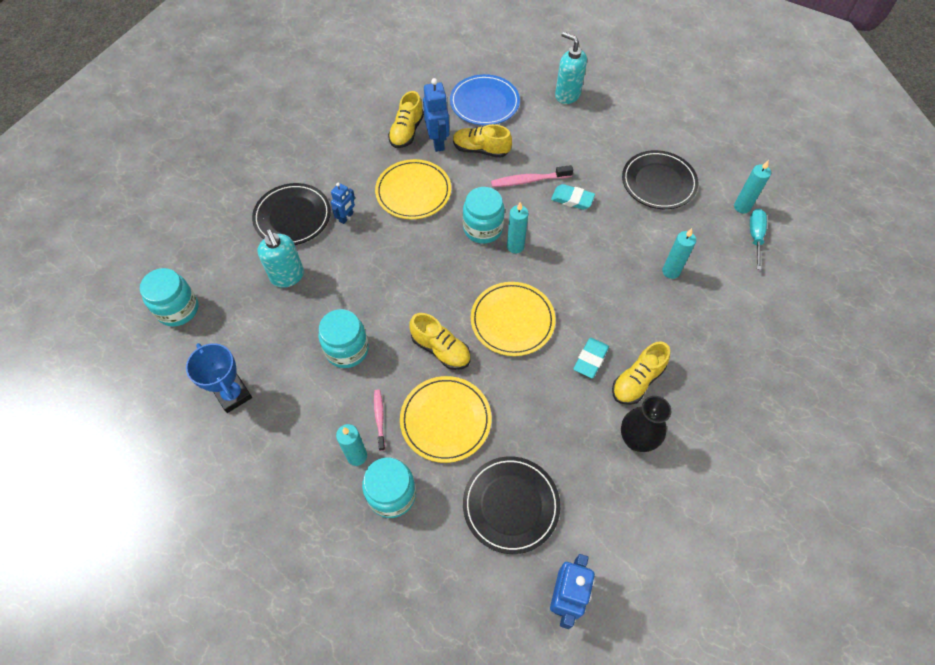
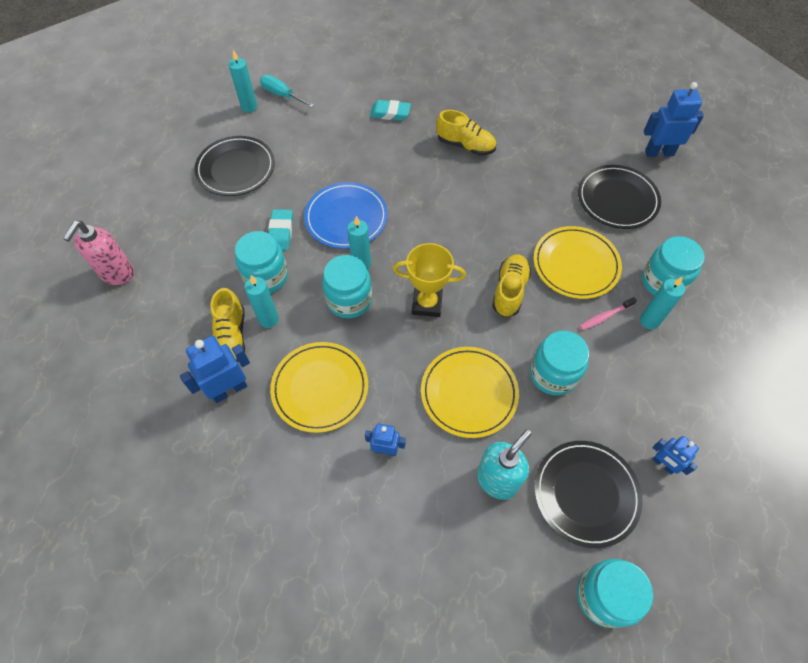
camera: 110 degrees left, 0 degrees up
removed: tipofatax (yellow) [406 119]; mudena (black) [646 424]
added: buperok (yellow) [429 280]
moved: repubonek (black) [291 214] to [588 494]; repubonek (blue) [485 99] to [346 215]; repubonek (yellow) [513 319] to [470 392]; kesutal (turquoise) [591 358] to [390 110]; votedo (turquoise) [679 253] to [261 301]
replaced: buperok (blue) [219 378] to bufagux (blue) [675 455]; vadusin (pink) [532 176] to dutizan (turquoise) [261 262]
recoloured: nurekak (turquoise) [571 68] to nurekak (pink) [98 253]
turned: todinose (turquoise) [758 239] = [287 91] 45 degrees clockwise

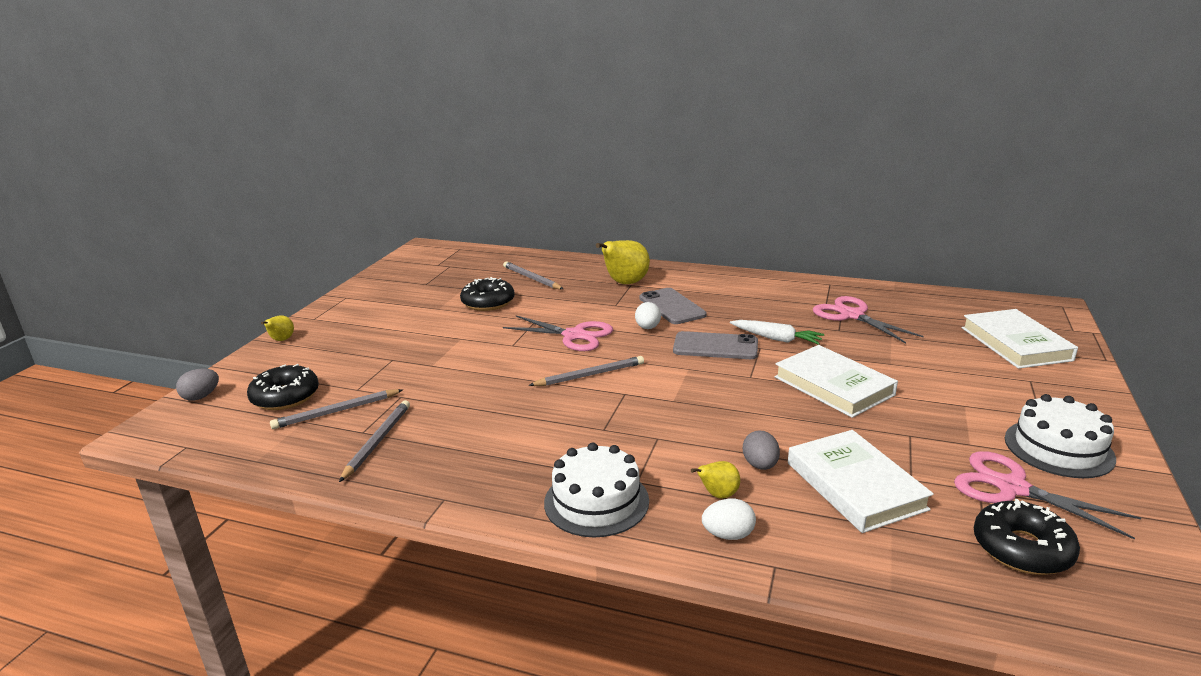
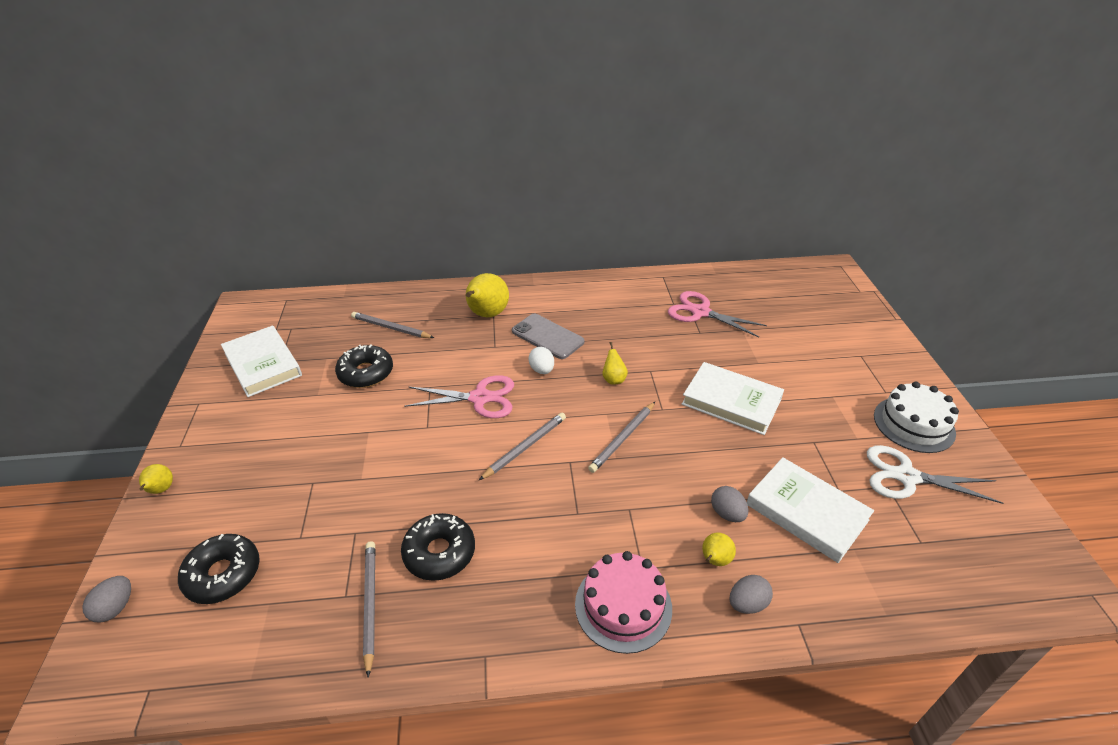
camera: 25 degrees left, 15 degrees up
removed: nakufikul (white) [777 332]
moved: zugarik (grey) [336 409] to [621 437]; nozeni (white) [1020 339] to [261 361]; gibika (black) [1027 537] to [438 547]
replaced: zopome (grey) [715 345] to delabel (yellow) [615 363]
recoloured: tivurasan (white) [596 489] to tivurasan (pink) [623 602]; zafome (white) [729 519] to zafome (grey) [751 594]; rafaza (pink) [1047 495] to rafaza (white) [935 474]

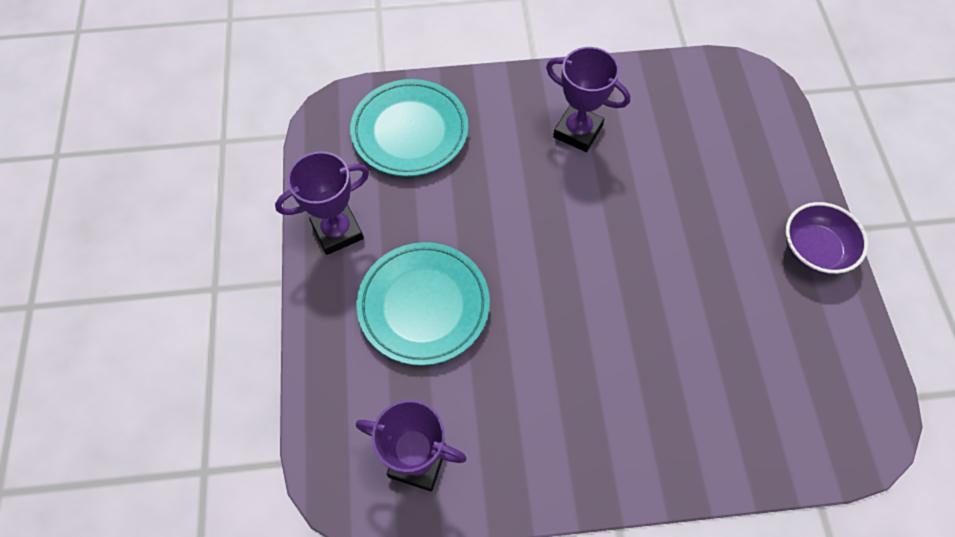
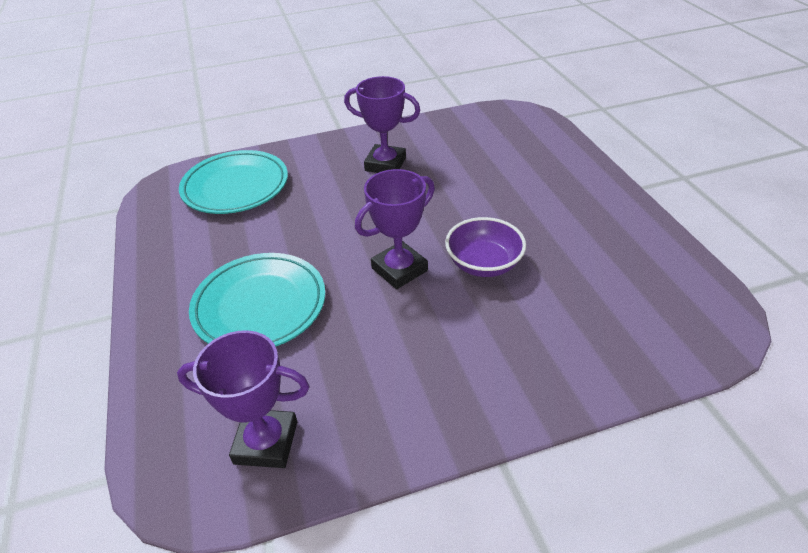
camera: 10 degrees left, 20 degrees down
moved: buperok (purple) [322 203] to [395 229]; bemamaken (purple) [826 238] to [485 247]

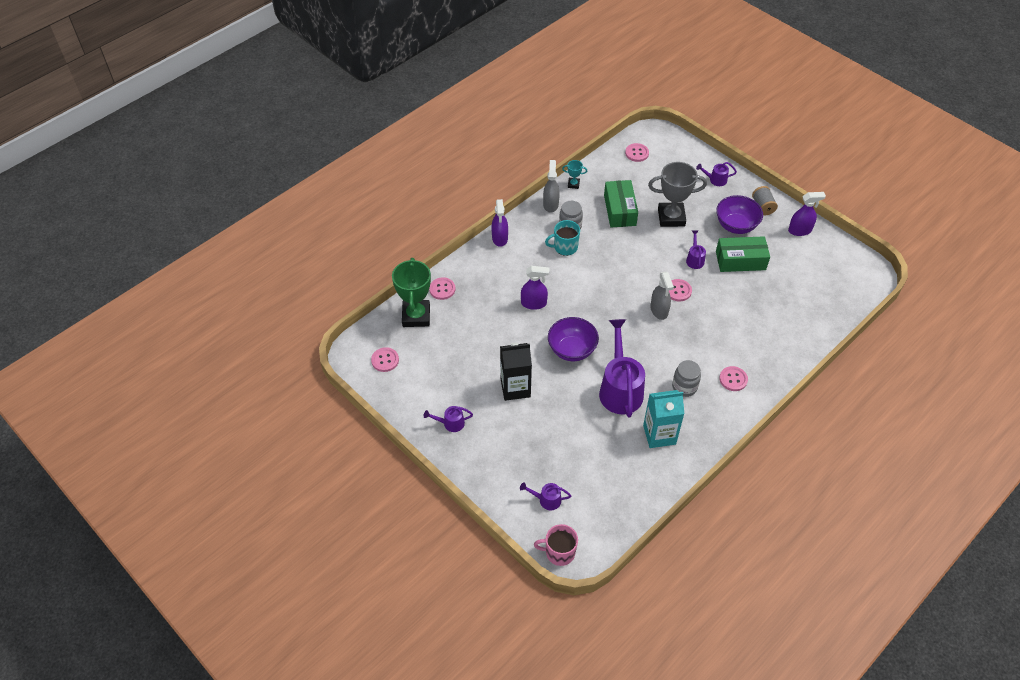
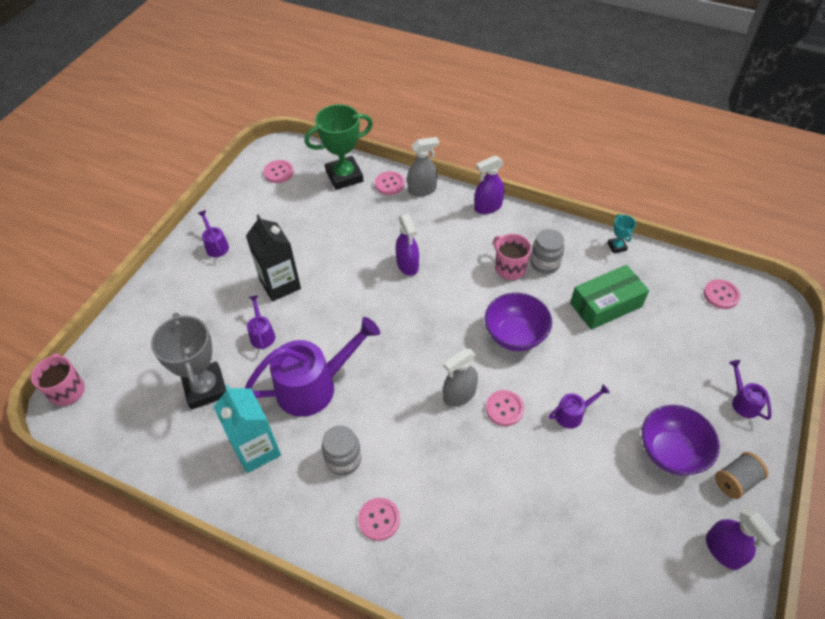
camera: 70 degrees right, 0 degrees up
removed: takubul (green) [743 254]
moved: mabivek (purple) [545 496] to [261 322]; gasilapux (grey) [551 186] to [423 167]; bemamaken (purple) [573 339] to [518 322]; buperok (grey) [677 194] to [188 361]
recoloured: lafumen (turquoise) [562 238] to lafumen (pink) [512 257]

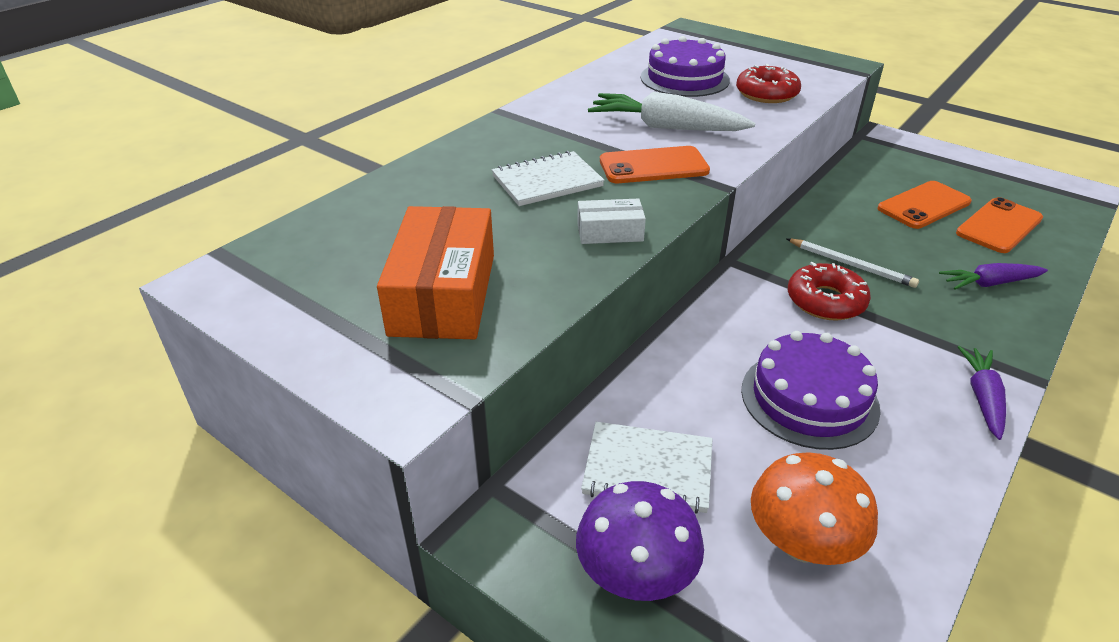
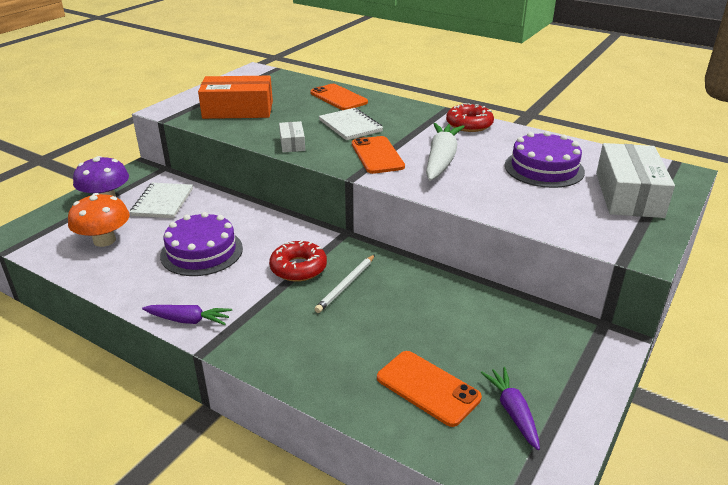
camera: 85 degrees right, 5 degrees down
added: takubul (white) [635 180]
moved: gibika (red) [768 83] to [470 117]; zopome (orange) [924 205] to [339 97]; nakufikul (purple) [993 276] to [510 408]

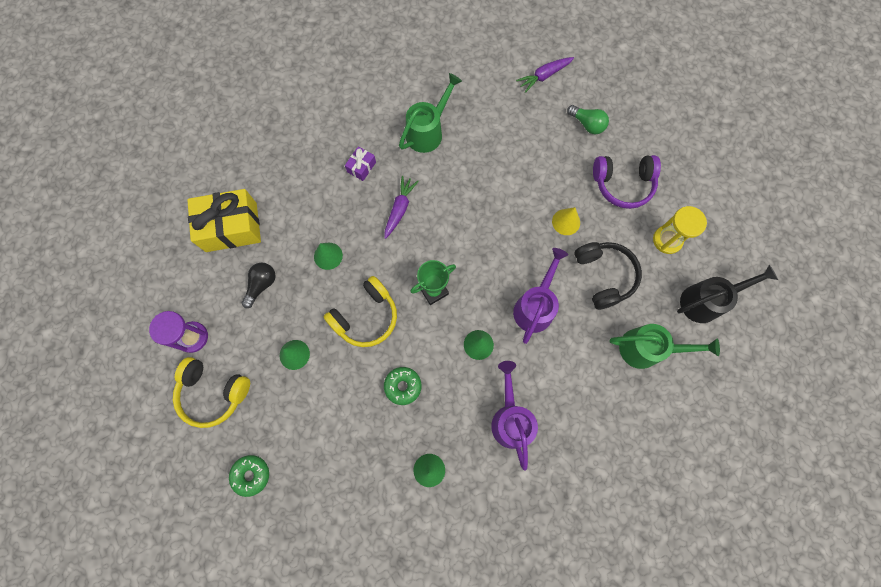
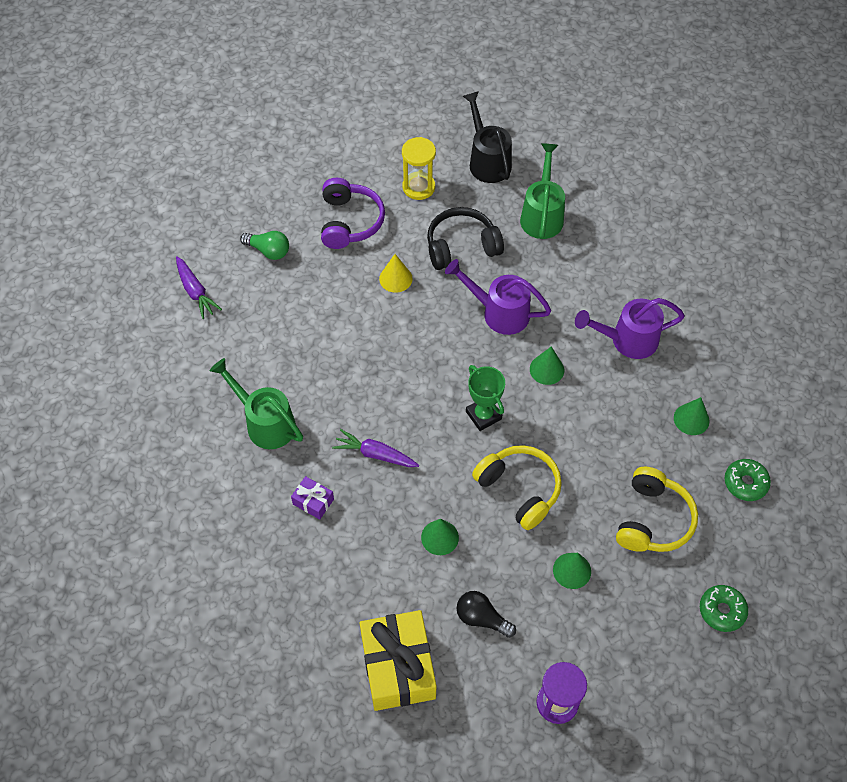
camera: 90 degrees left, 15 degrees down
moved: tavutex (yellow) [211 392] to [657 509]; gibika (green) [403 386] to [748 480]
turned: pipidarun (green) [588 119] = [264 245] 75 degrees clockwise

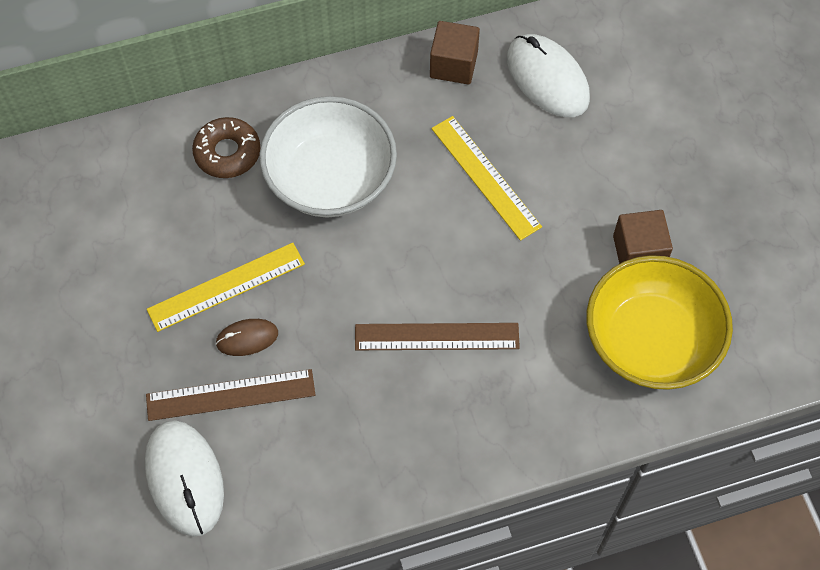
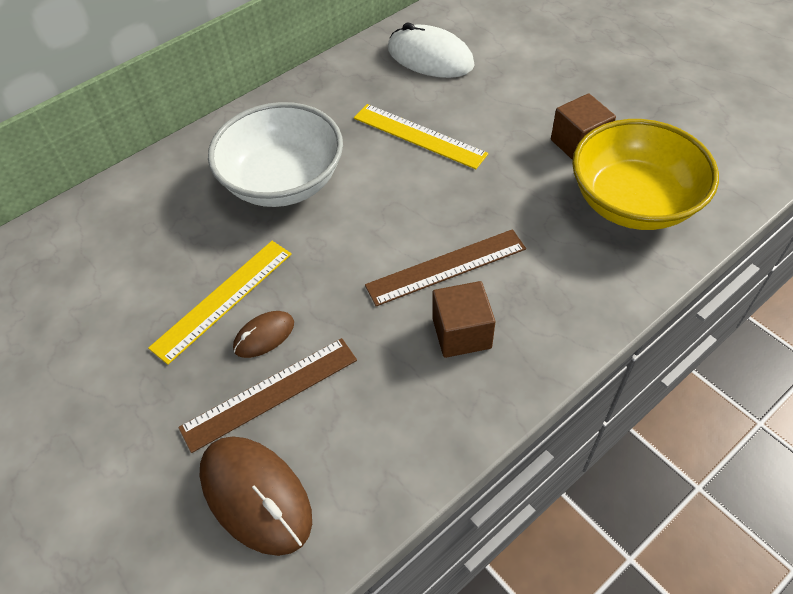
camera: 20 degrees left, 10 degrees down
removed: gibika (brown) [226 147]
moved: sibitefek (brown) [455 53] to [463 319]
recoloured: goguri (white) [184 478] to goguri (brown) [255 496]

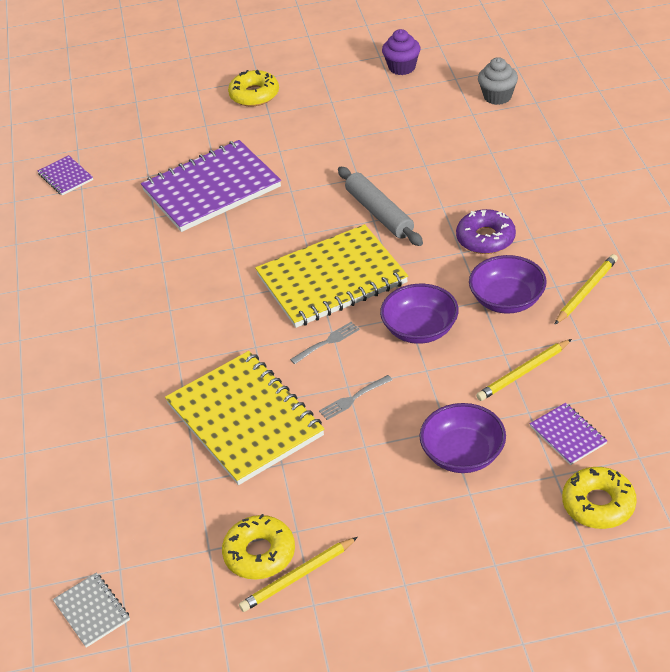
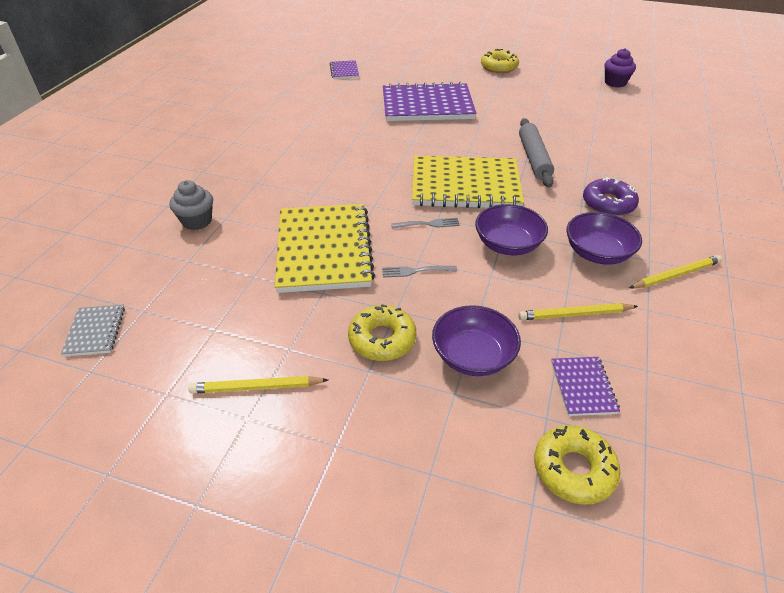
camera: 25 degrees right, 0 degrees up
moved: gibika (yellow) [258 547] to [382 332]; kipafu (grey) [498 81] to [191 205]

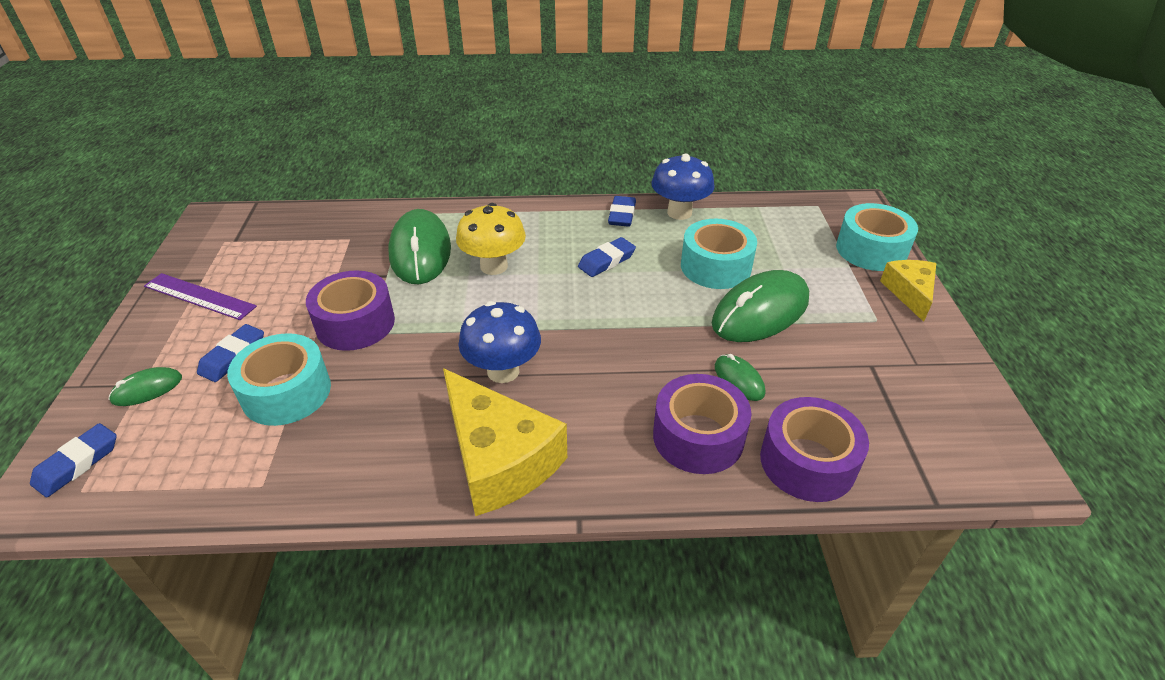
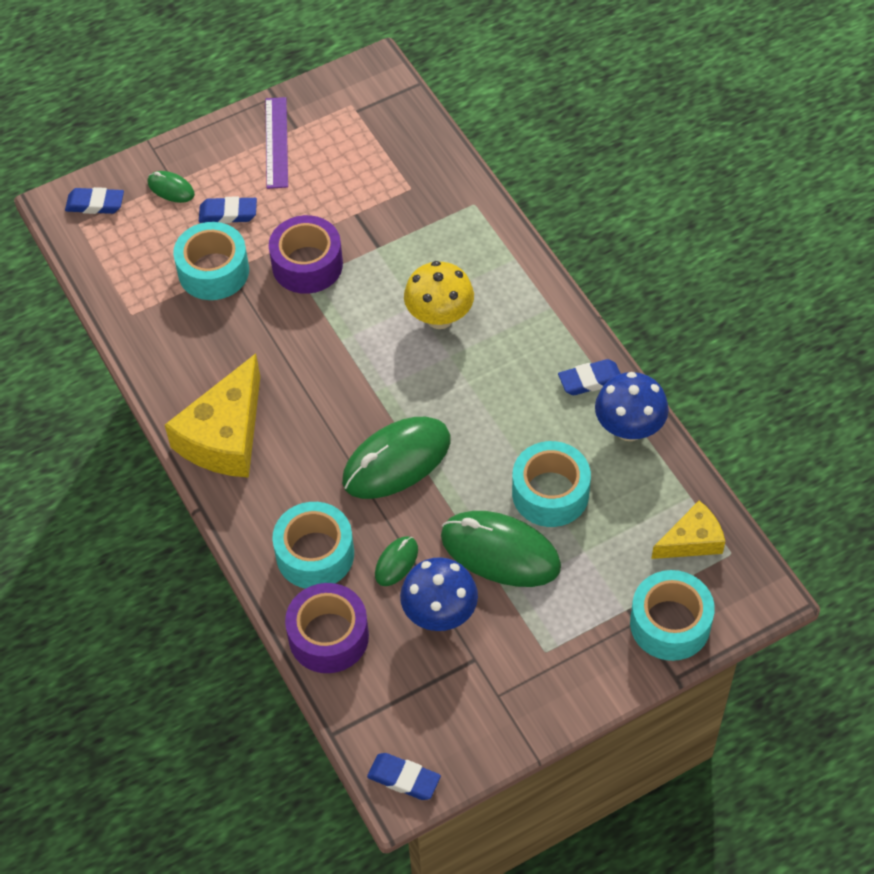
camera: 65 degrees right, 15 degrees up
moved: goguri (green) [419 246] to [396 458]; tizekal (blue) [499 342] to [439 594]; kesutal (blue) [607 257] to [404 776]; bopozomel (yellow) [908 291] to [688 530]
recoloured: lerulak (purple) [702 424] to lerulak (turquoise) [313 545]

